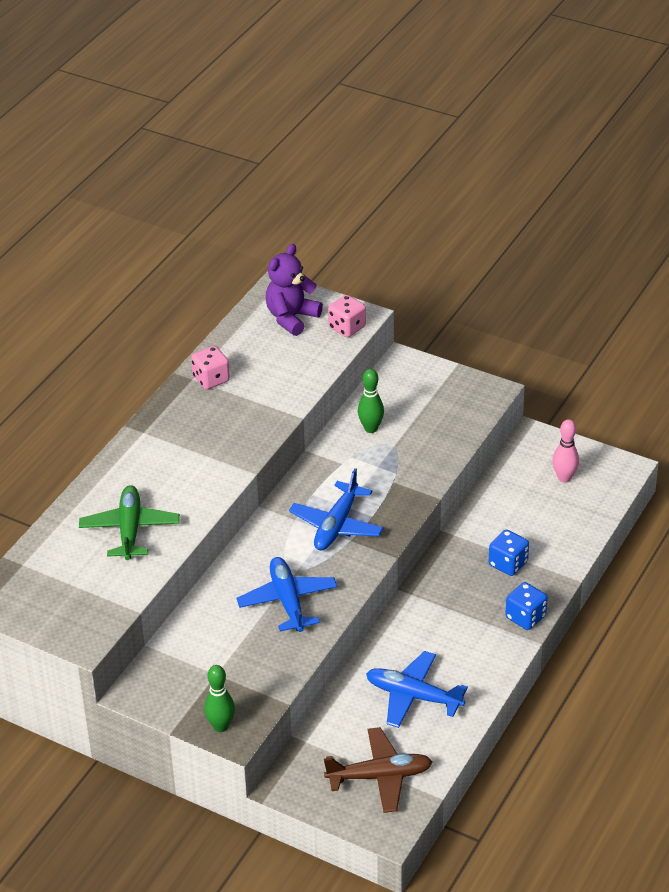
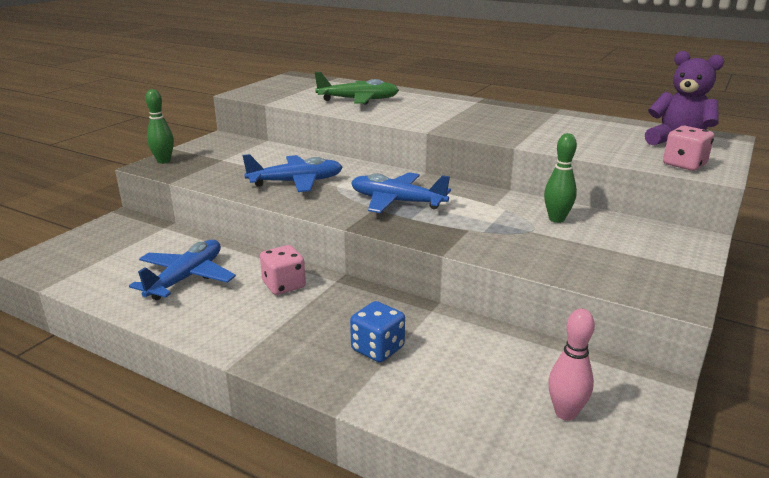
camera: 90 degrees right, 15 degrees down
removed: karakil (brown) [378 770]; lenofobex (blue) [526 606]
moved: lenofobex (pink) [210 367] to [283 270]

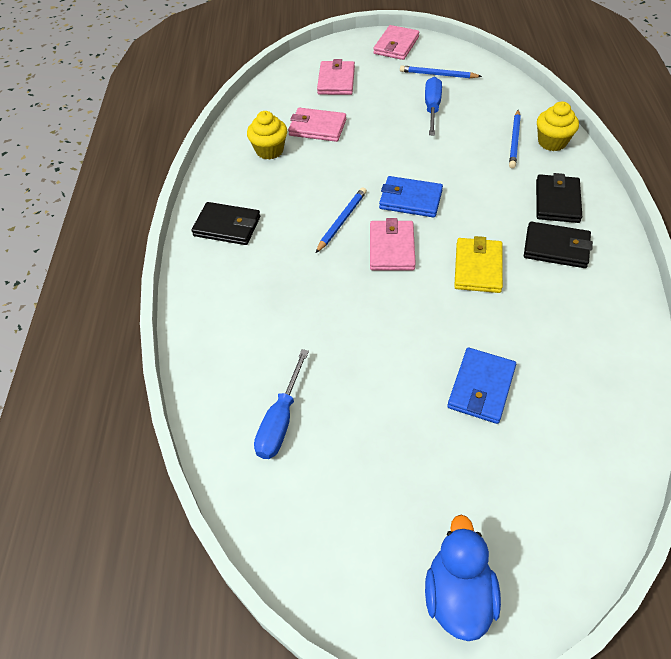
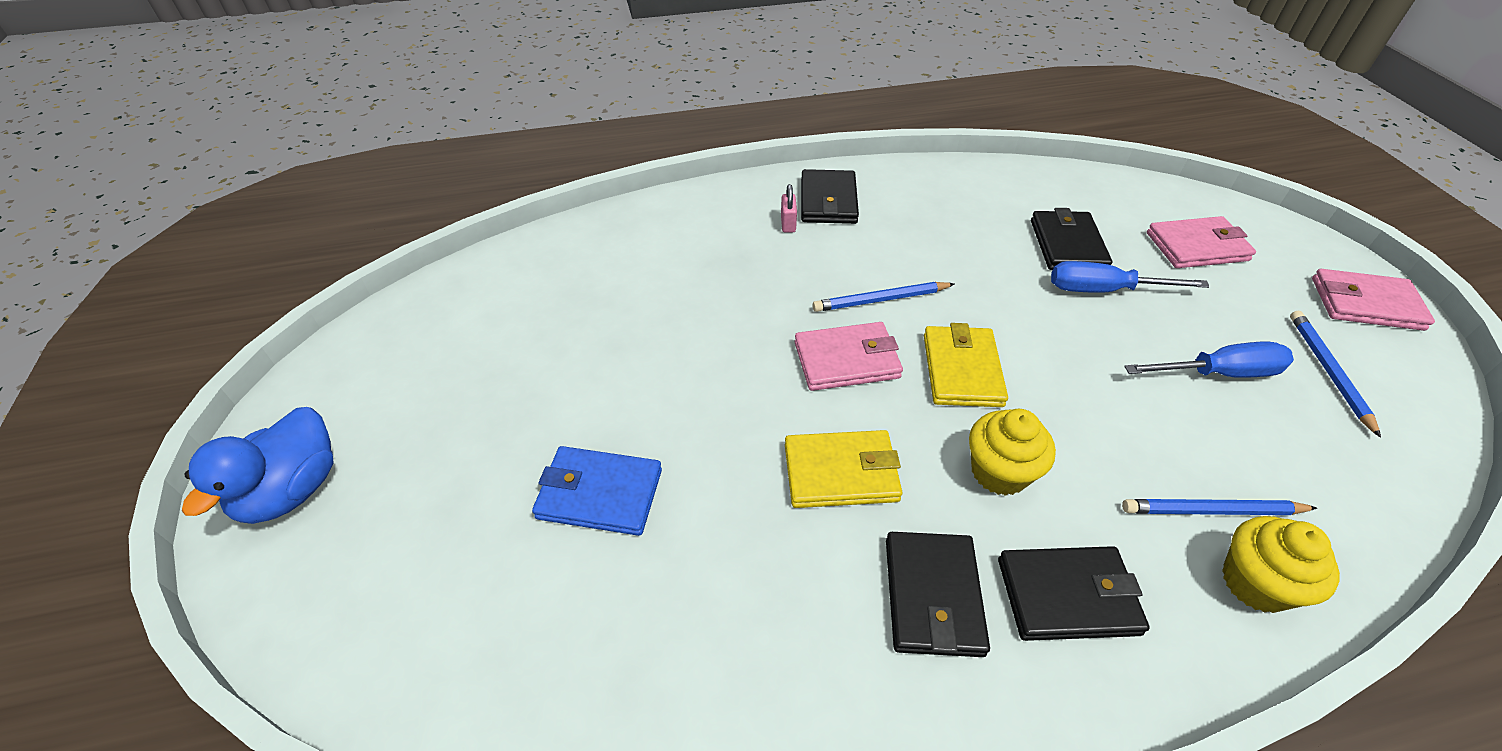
camera: 75 degrees right, 5 degrees down
added: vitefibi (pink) [789 208]
moved: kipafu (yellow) [267 135] to [1012 452]; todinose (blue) [281 404] to [1130 277]
recoloured: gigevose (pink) [317 125] to gigevose (black) [1071 239]; gigevose (blue) [411 197] to gigevose (yellow) [966 365]
turned: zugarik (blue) [341 220] = [883 297] 150 degrees clockwise; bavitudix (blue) [463 578] = [258 465] 120 degrees clockwise

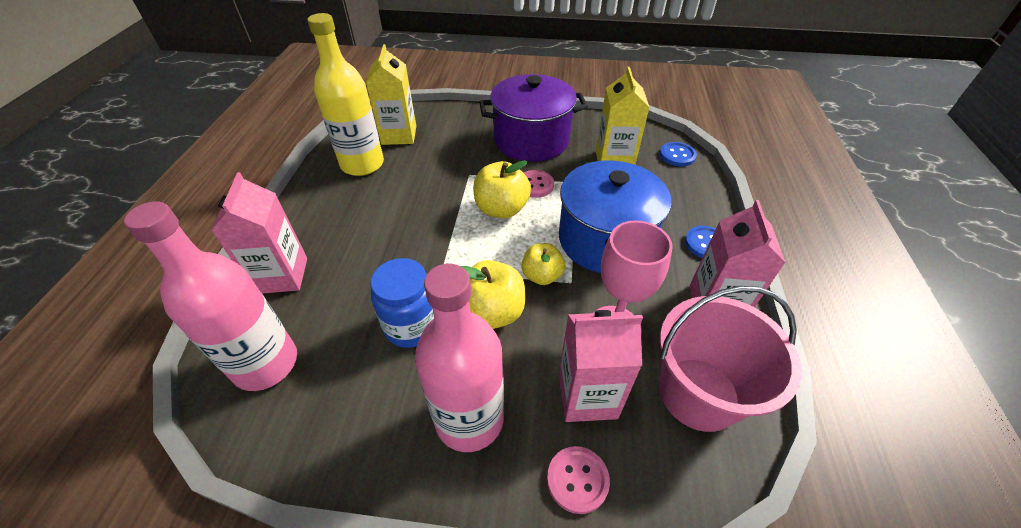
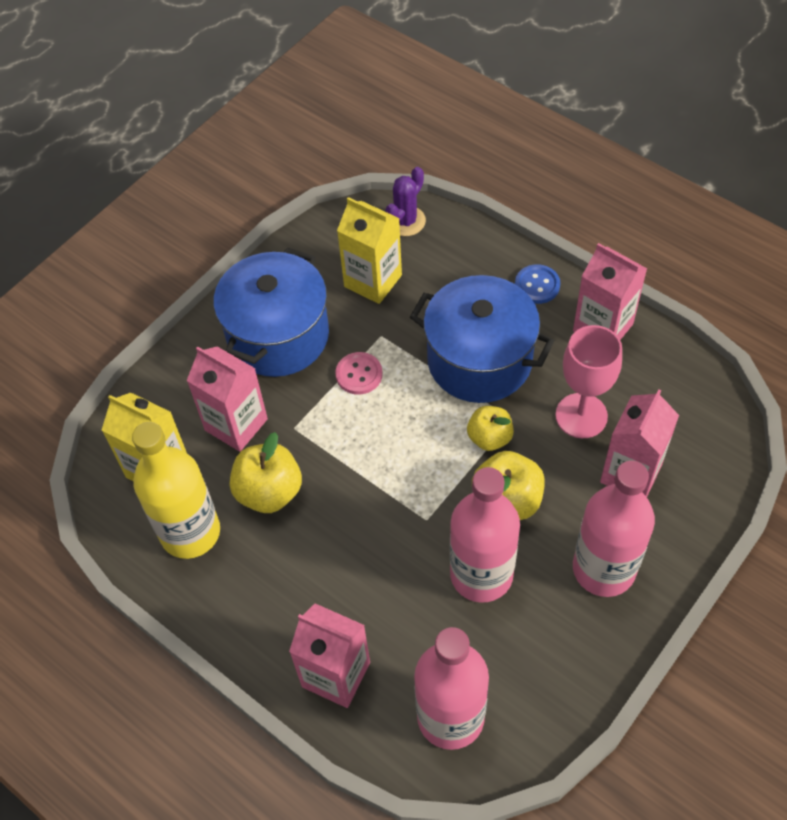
camera: 55 degrees left, 10 degrees up
removed: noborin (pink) [578 480]; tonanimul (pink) [731 359]
added: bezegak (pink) [227 399]
moved: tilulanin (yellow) [502 189] to [266 472]
replaced: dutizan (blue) [402 303] to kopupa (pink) [485 535]; noborin (blue) [678 154] to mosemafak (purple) [406 201]
recoloured: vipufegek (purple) [533 118] to vipufegek (blue) [271 312]

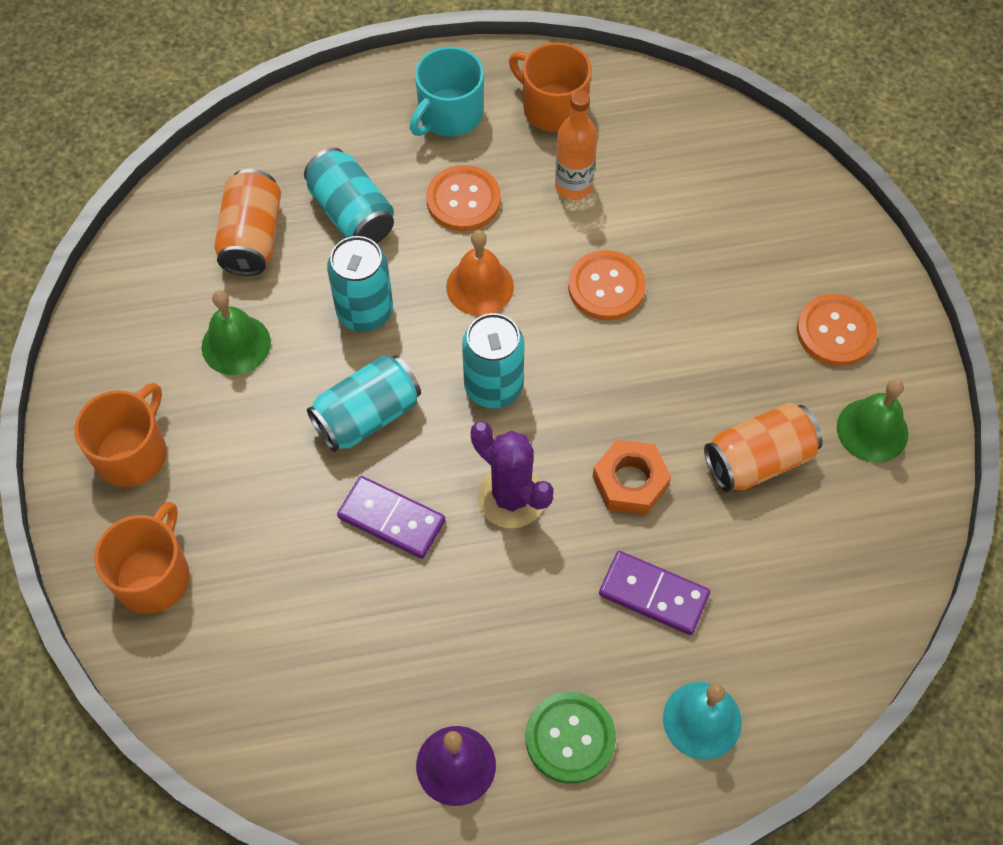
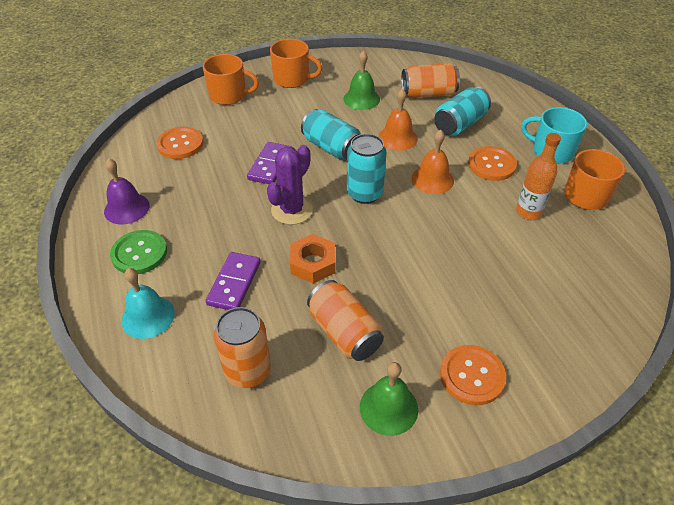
camera: 80 degrees right, 15 degrees down
added: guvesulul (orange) [242 347]
moved: noborin (orange) [607 285] to [179 143]
replaced: guvesulul (turquoise) [360 284] to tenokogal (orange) [398 119]

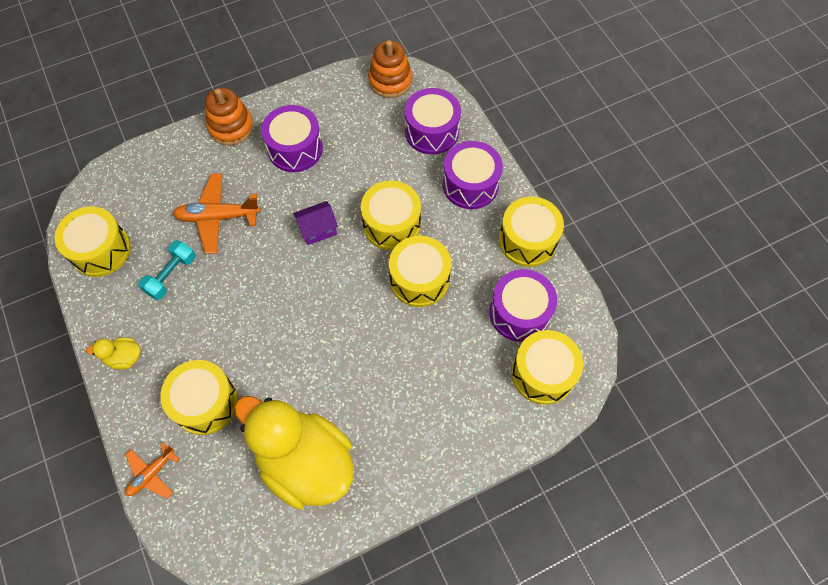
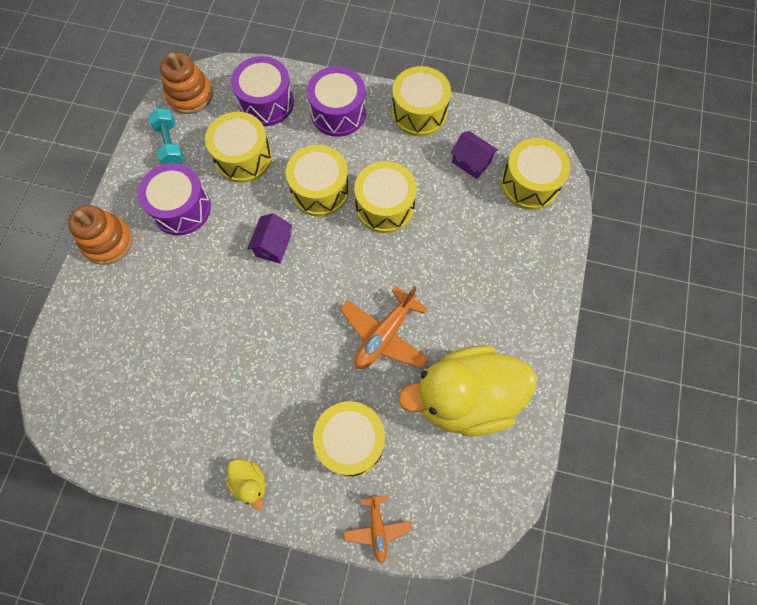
camera: 50 degrees left, 5 degrees up
moved: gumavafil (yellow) [92 241] to [238 147]; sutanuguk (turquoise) [167 270] to [166 136]; karakil (orange) [217 213] to [384 327]
replaced: gumavafil (purple) [523 305] to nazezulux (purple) [474 155]
turned: bavitudix (yellow) [113 353] = [245 484] 75 degrees counterclockwise

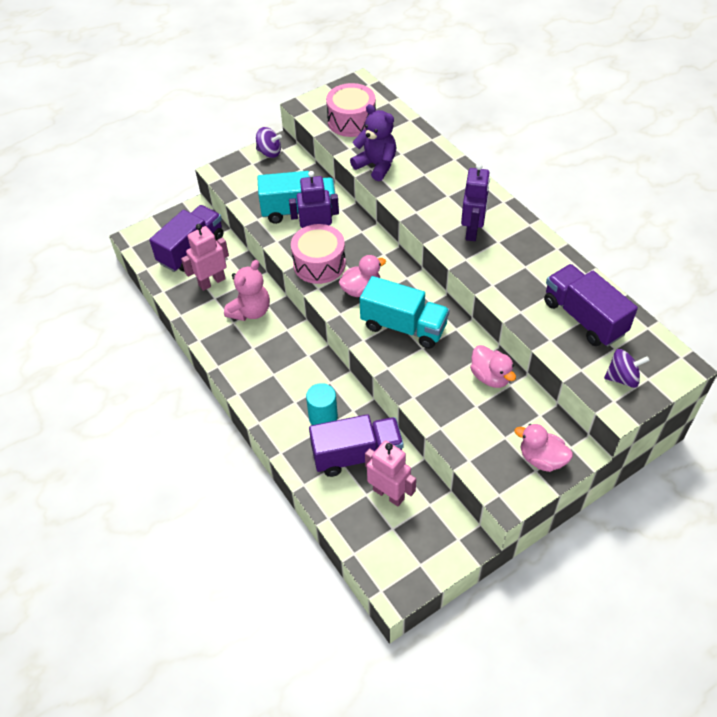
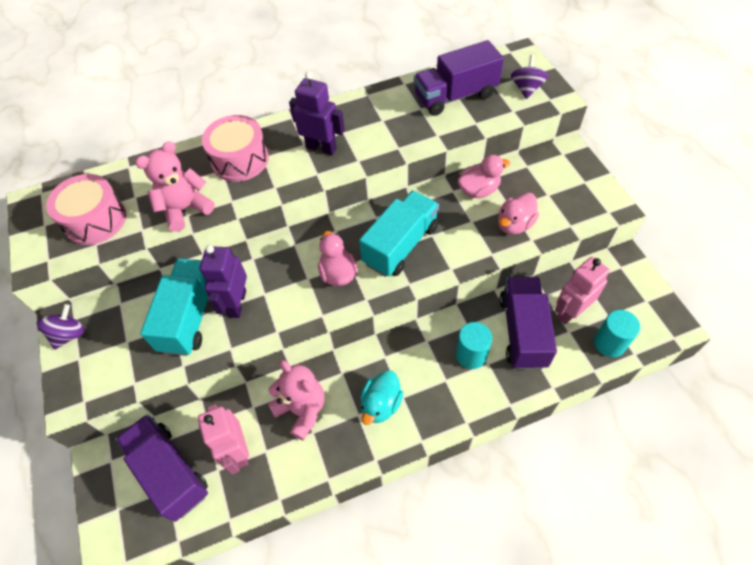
camera: 75 degrees left, 5 degrees up
added: bavitudix (turquoise) [381 397]; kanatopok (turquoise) [617 333]
moved: gumavafil (pink) [318 254] to [235 148]; bavitudix (pink) [543 448] to [518 214]
recoloured: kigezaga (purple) [373 142] to kigezaga (pink) [175 186]

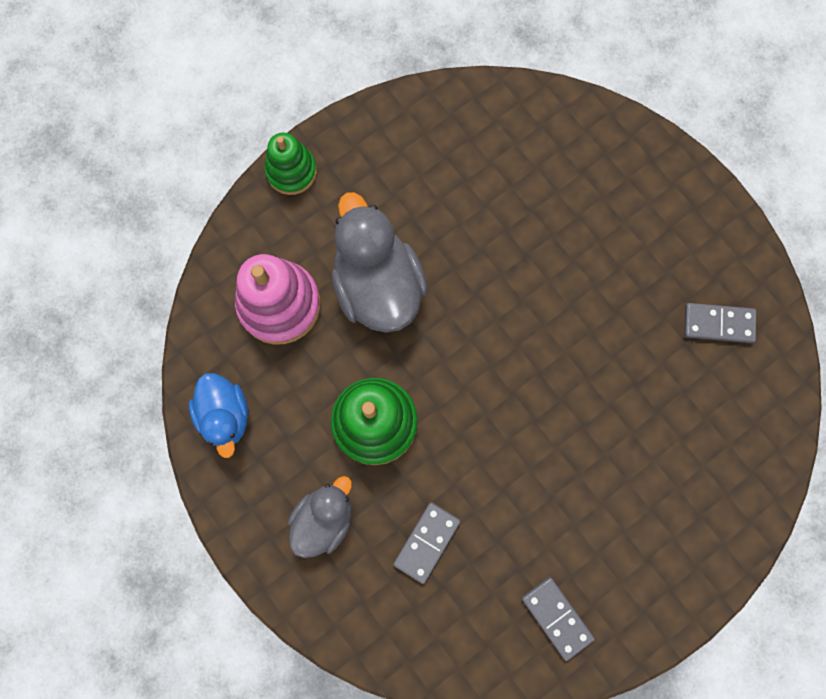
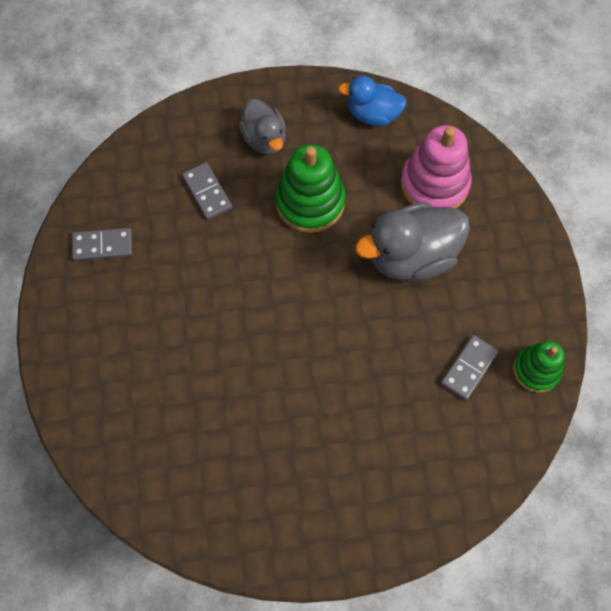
camera: 120 degrees right, 10 degrees down
moved: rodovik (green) [291 164] to [538 367]; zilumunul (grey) [720 323] to [470 367]
turned: bavitudix (grey) [379 262] = [412 241] 150 degrees clockwise

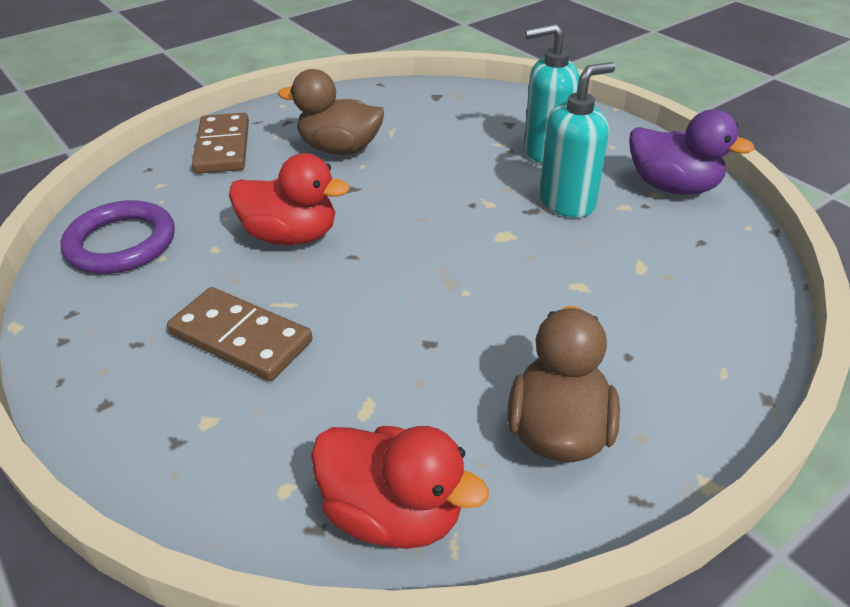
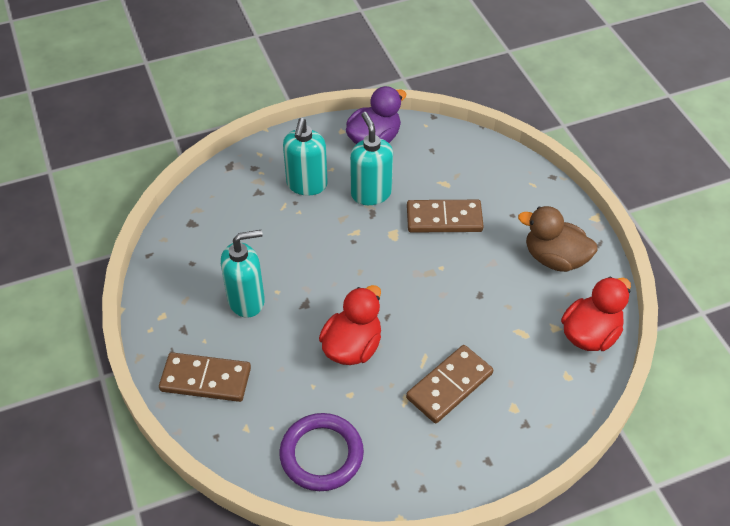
camera: 75 degrees left, 10 degrees up
added: zilumunul (brown) [445 216]
replaced: bavitudix (brown) [331 112] to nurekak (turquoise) [243 274]

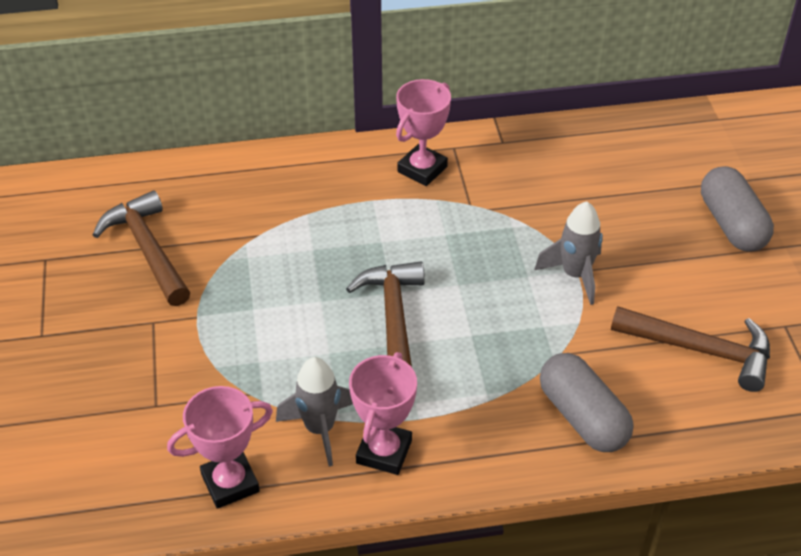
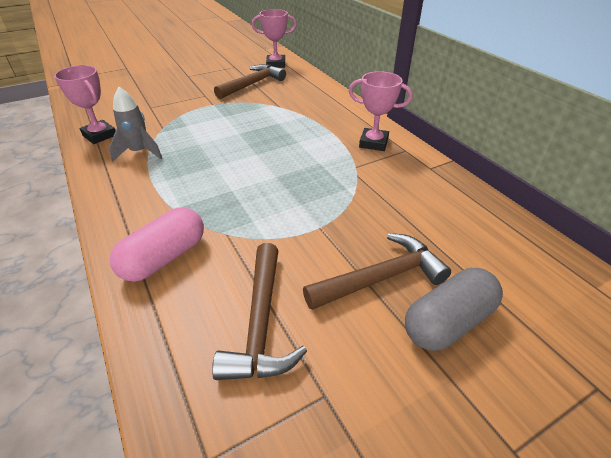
camera: 70 degrees right, 5 degrees down
removed: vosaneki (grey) [568 253]
moved: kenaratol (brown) [385 314] to [377 271]; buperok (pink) [383 413] to [274 38]
recoloured: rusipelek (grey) [586 402] to rusipelek (pink) [157 244]

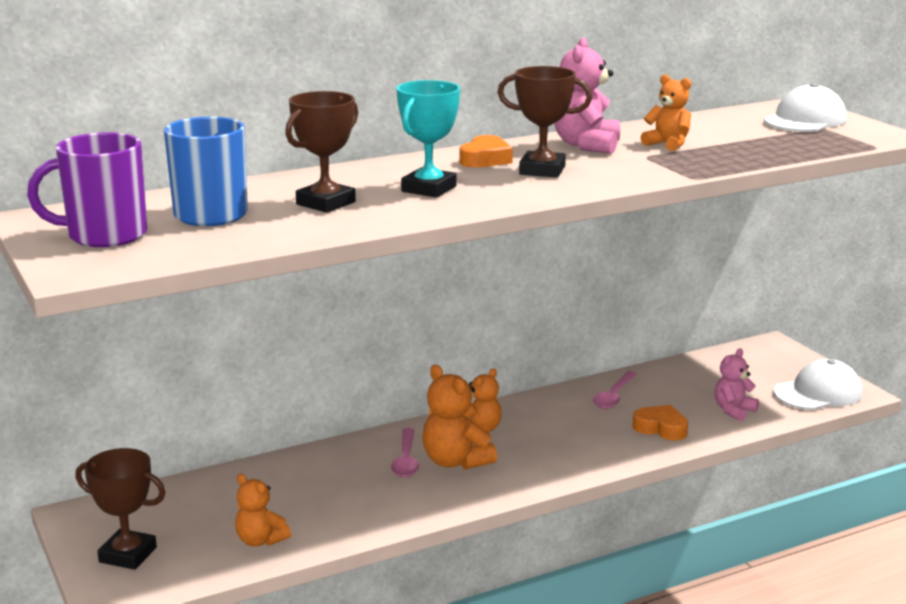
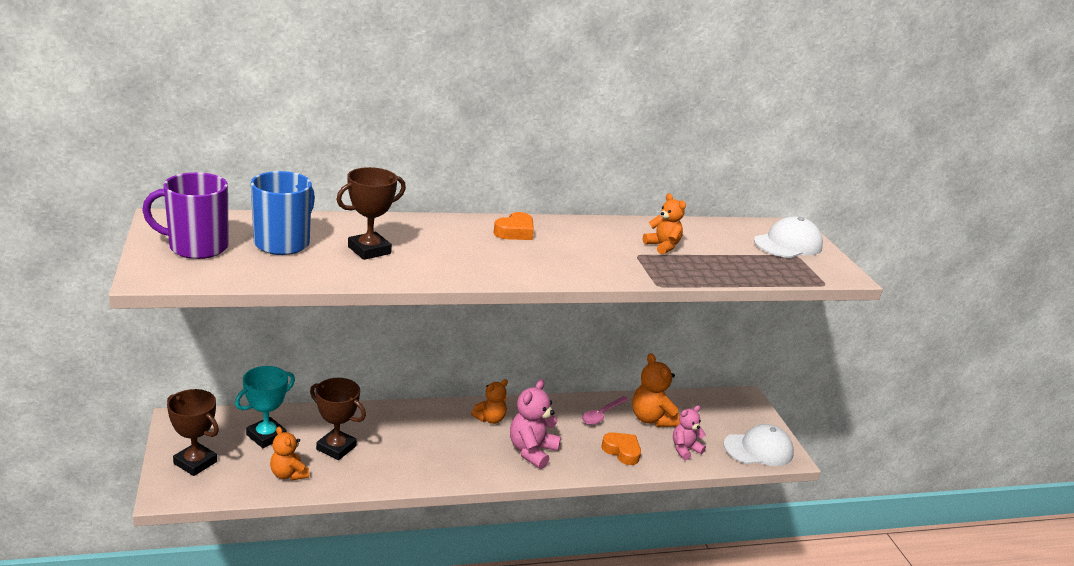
camera: 10 degrees right, 5 degrees up
removed: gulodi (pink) [405 452]
moved: buperok (turquoise) [428 139] to [265 407]; kigezaga (orange) [459 417] to [656 390]; buperok (brown) [545 121] to [338 419]; kigezaga (pink) [587 96] to [535 424]

